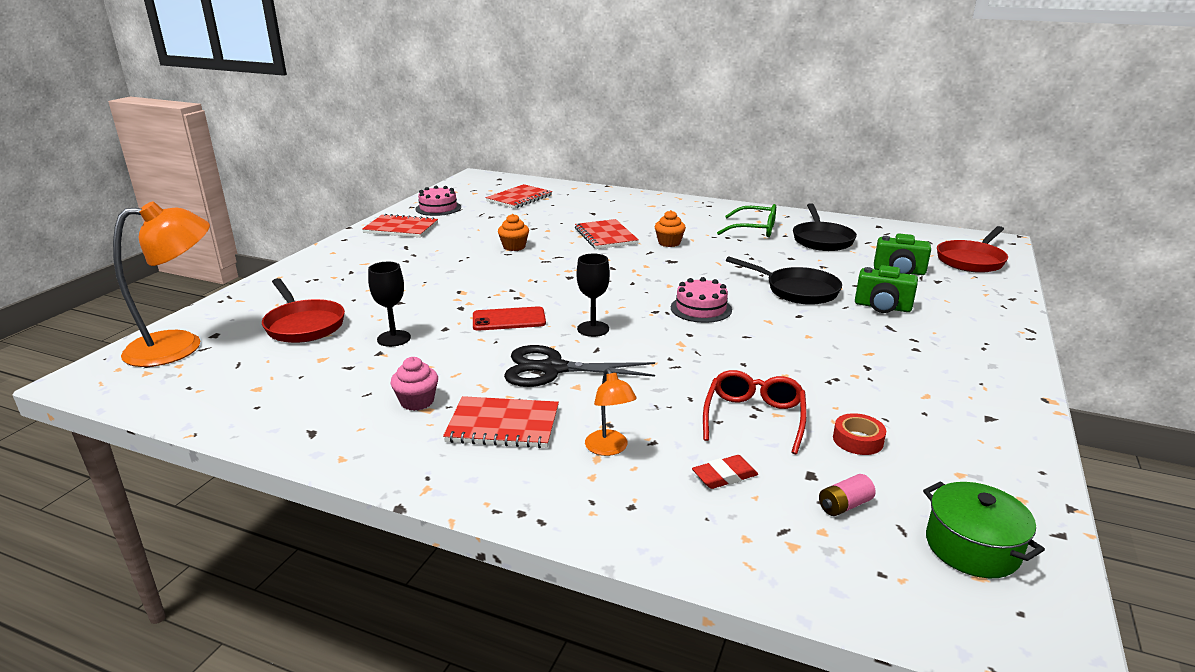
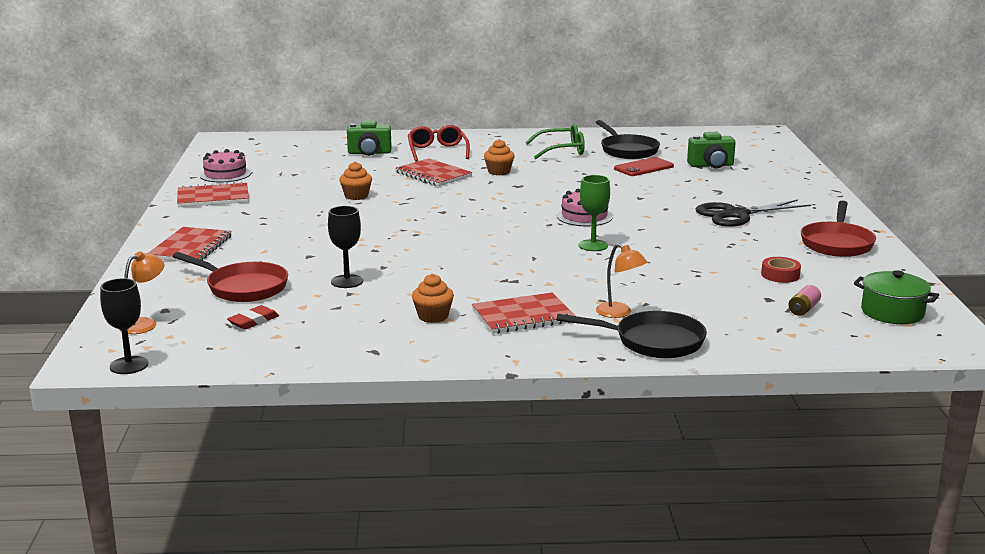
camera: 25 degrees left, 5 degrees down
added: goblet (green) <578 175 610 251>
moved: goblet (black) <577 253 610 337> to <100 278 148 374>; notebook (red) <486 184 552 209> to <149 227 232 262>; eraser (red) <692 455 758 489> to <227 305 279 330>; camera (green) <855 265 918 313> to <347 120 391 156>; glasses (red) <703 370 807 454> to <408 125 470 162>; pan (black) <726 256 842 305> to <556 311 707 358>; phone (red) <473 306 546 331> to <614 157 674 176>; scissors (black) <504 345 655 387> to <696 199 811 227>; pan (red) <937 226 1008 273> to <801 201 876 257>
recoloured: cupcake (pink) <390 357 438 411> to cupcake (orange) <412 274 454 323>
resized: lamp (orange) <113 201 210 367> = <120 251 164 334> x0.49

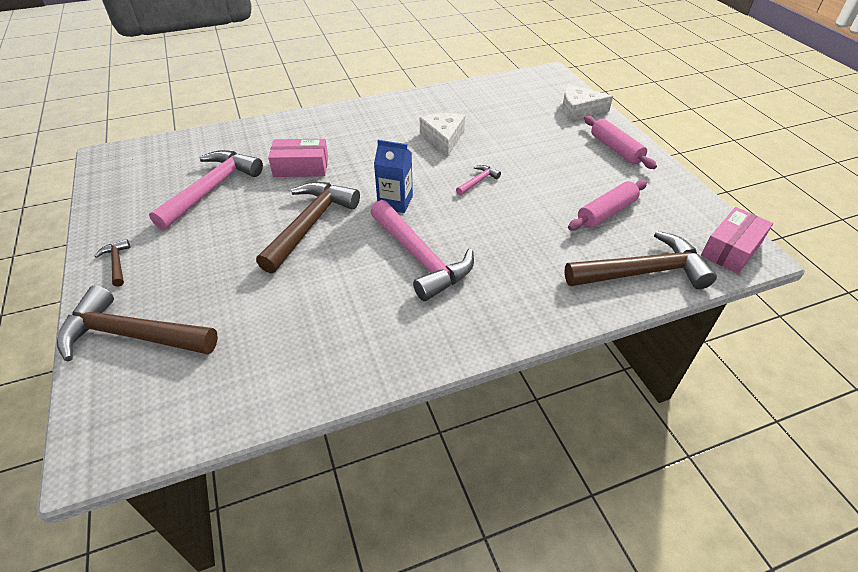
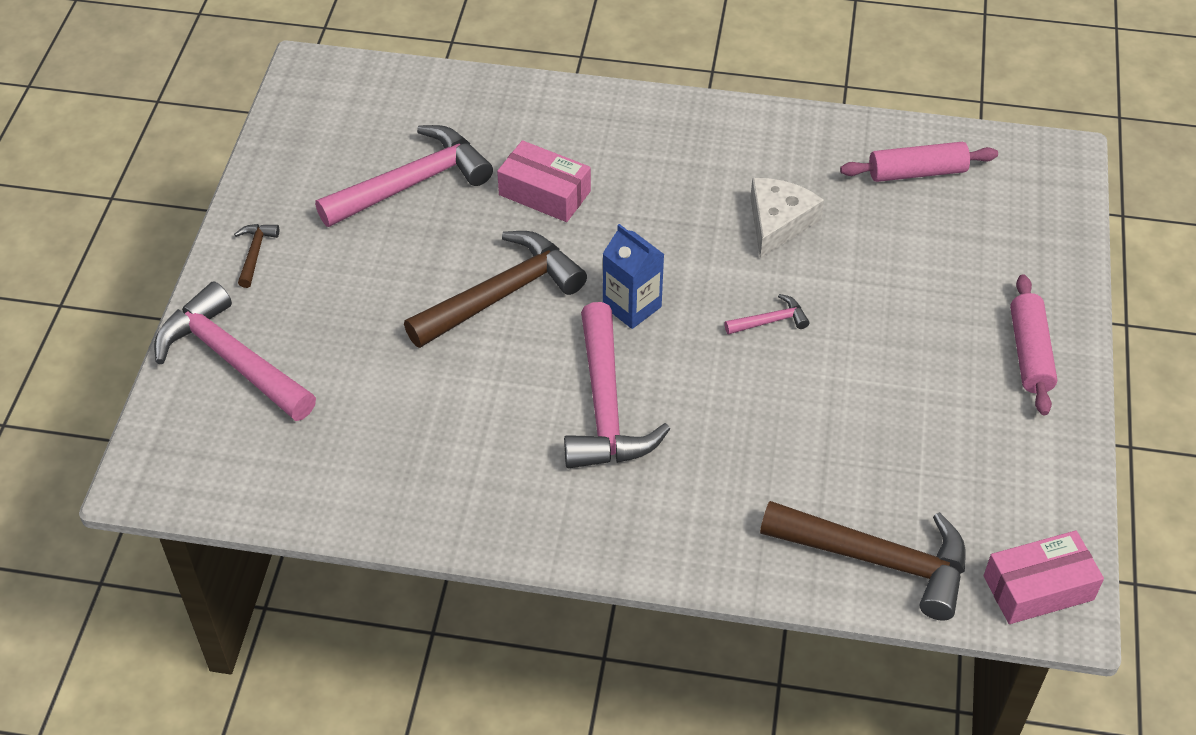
camera: 30 degrees right, 5 degrees up
removed: cheese (white) <562 84 613 121>
moved: rolling pin (pink) <568 180 647 231> to <840 142 998 182>
recoloured: hammer (brown) <57 285 218 361> to hammer (pink) <154 281 316 421>

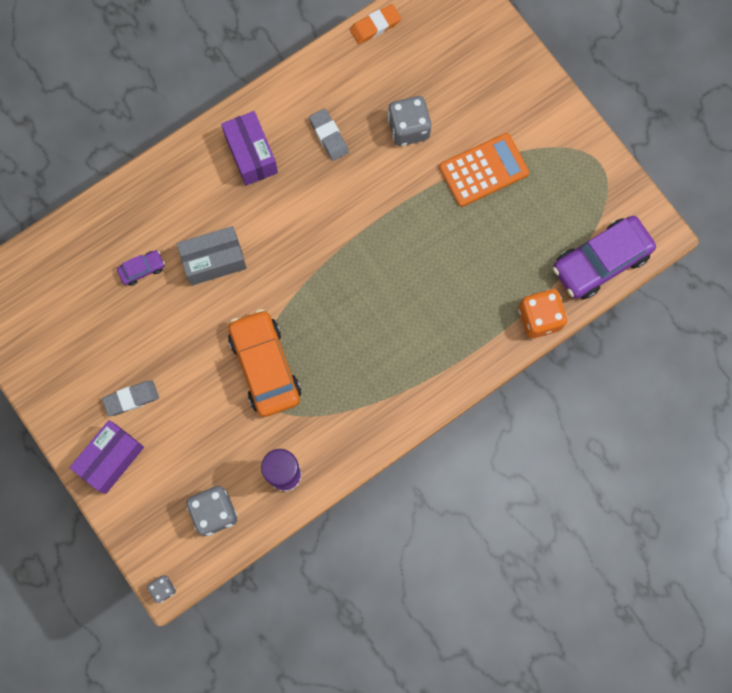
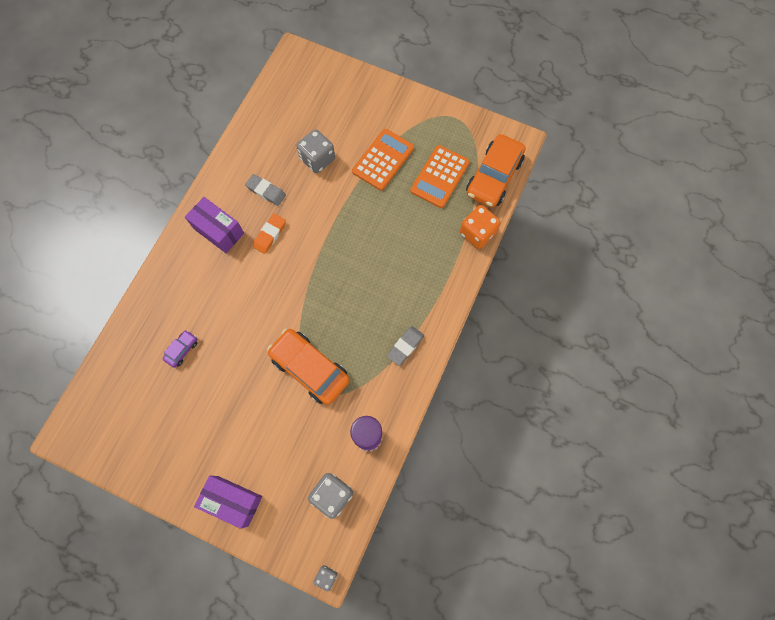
camera: 30 degrees left, 5 degrees down
removed: box (grey) <177 226 247 285>
added: calculator (orange) <410 145 470 208>
moved: eraser (orange) <350 4 401 44> to <253 213 286 254>; eraser (grey) <102 381 159 416> to <387 326 424 366>
recoloured: car (purple) <553 216 656 299> to car (orange) <466 134 526 208>
turned: box (purple) <69 420 144 494> = <194 476 262 529> 75 degrees counterclockwise

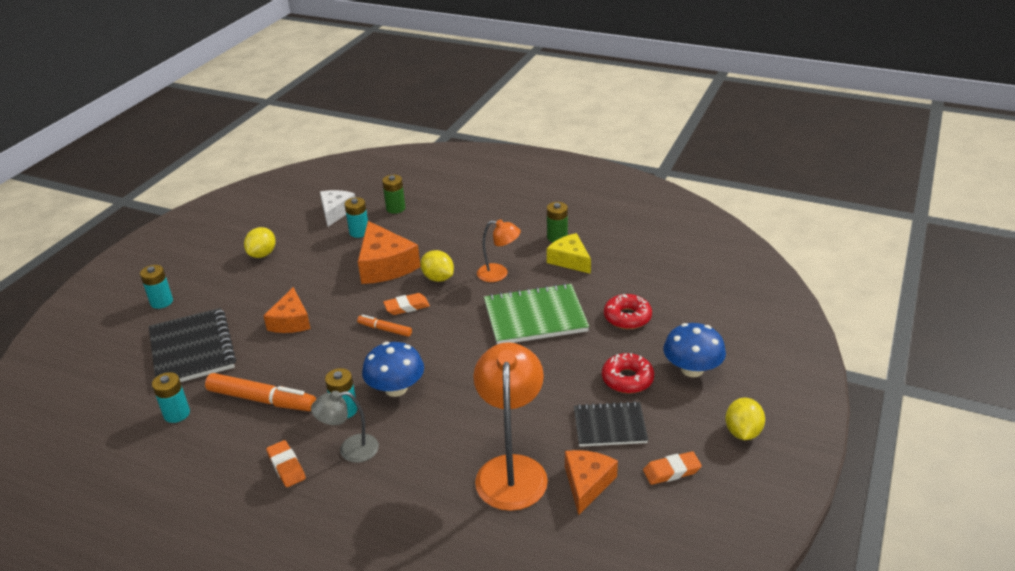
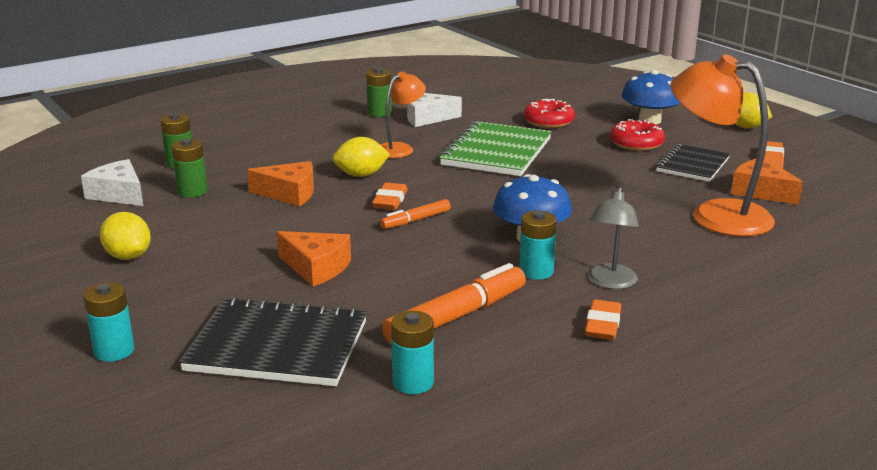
camera: 60 degrees left, 10 degrees down
recoloured: battery (turquoise) <345 197 368 238> to battery (green) <172 139 207 198>; cheese (yellow) <547 233 591 274> to cheese (white) <407 93 462 127>
turned: eraser (orange) <266 440 306 487> = <585 299 621 340> 75 degrees counterclockwise
resized: cheese (orange) <358 221 420 284> = <247 161 314 207> x0.65

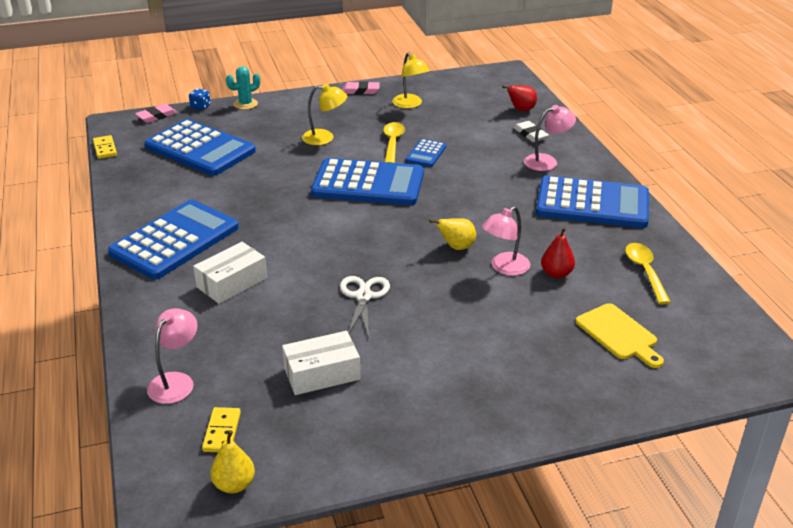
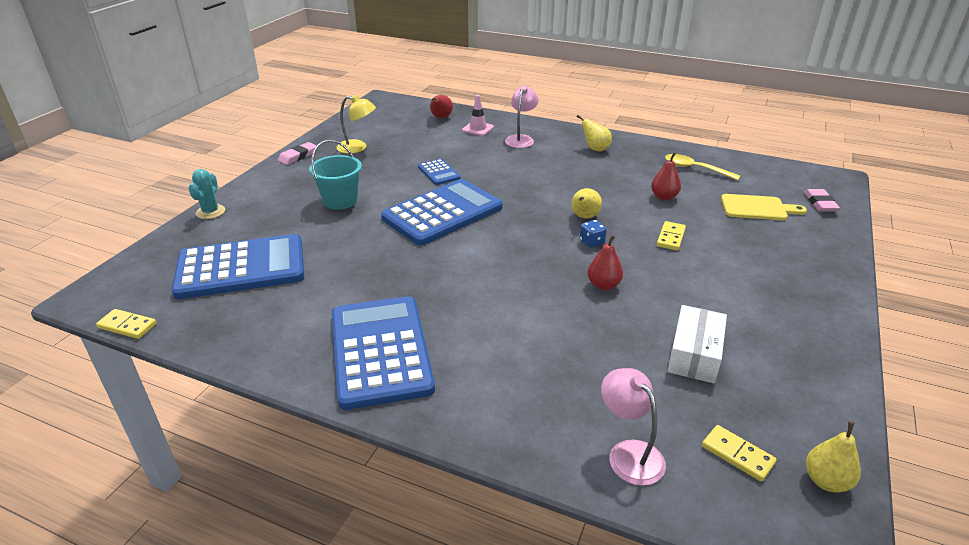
camera: 50 degrees left, 0 degrees up
removed: box (white) <193 242 267 304>; spoon (yellow) <383 122 405 163>; lamp (pink) <482 206 530 276>
added: domino (yellow) <657 221 686 251>
moved: dice (blue) <189 89 211 110> to <580 220 607 248>; eraser (pink) <135 104 178 123> to <804 189 840 212>
replaced: lamp (yellow) <302 84 347 145> to bucket (turquoise) <309 140 362 210>; eraser (white) <513 121 549 142> to traffic cone (pink) <462 95 494 136>; calculator (blue) <536 175 649 228> to pear (yellow) <577 115 612 151>; scissors (white) <340 276 390 338> to pear (red) <587 235 623 290>

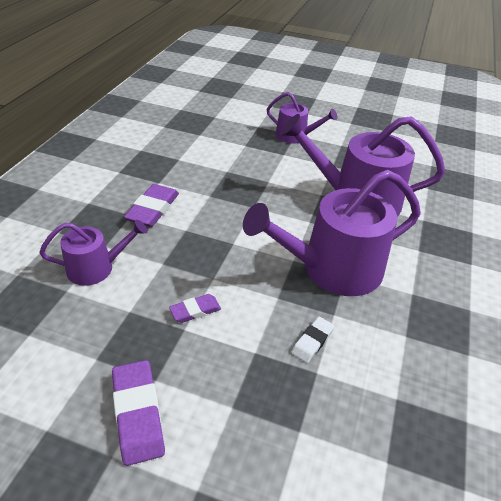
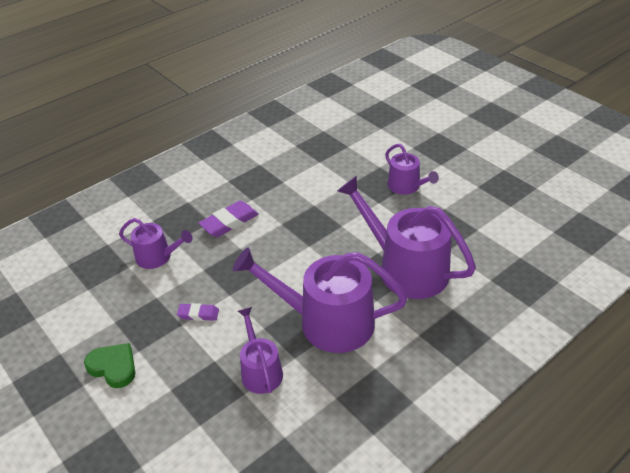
camera: 35 degrees right, 0 degrees up
replaced: eraser (purple) <112 360 165 466> to heart (green) <84 343 136 388>; eraser (white) <291 317 335 363> to watering can (purple) <238 307 283 394>

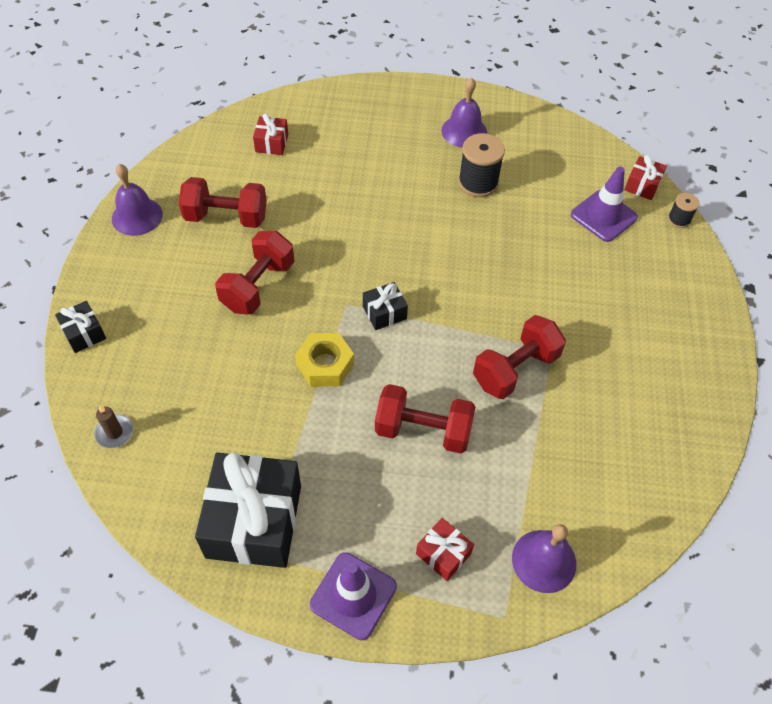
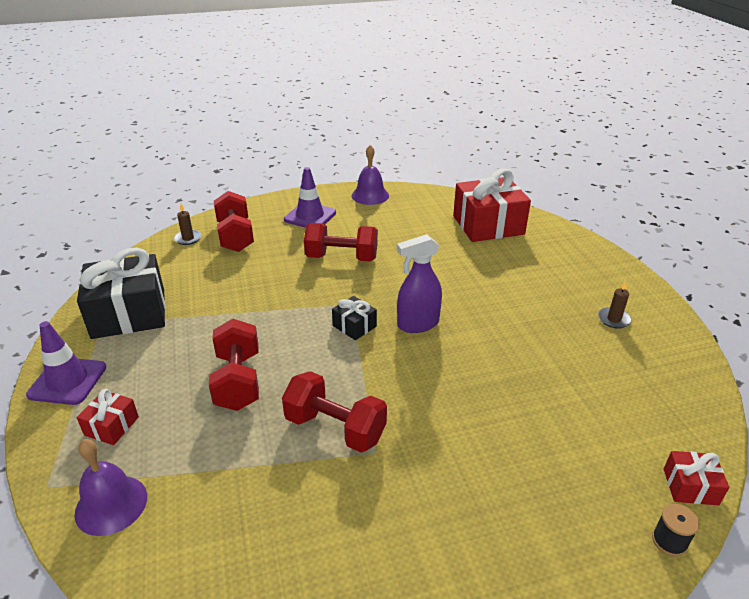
camera: 70 degrees right, 20 degrees down
removed: gift (black) <55 301 106 353>; nut (yellow) <295 333 354 387>; spool (black) <458 133 505 197>
added: spray bottle (purple) <397 234 442 333>
moved: dumbbell (red) <179 177 267 228> to <214 191 254 252>; traffic cone (purple) <571 167 638 242> to <284 167 336 228>
replaced: bell (purple) <441 77 487 148> to candle (brown) <598 281 632 329>
resized: gift (red) <253 113 288 155> = <453 169 531 242> x2.15

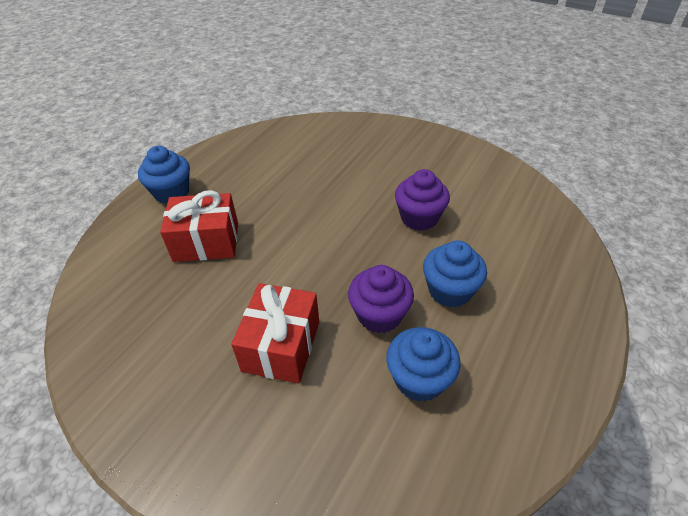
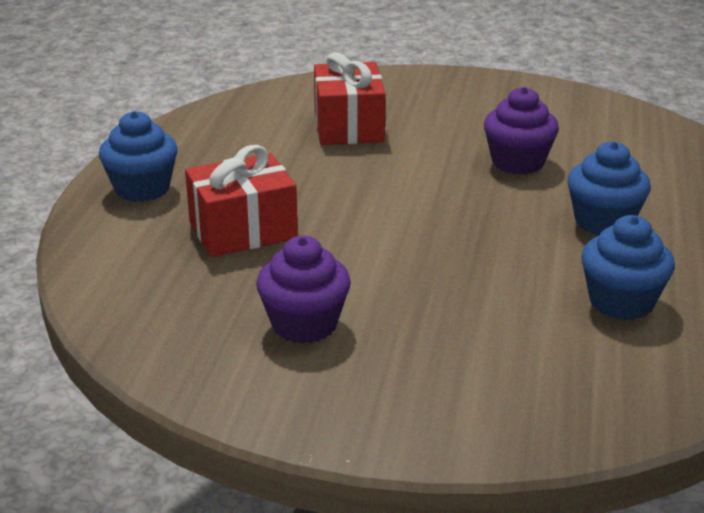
camera: 20 degrees left, 15 degrees down
moved: cupcake (purple) <348 265 414 333> to <256 236 351 344>; gift (red) <231 283 319 384> to <314 52 386 145>

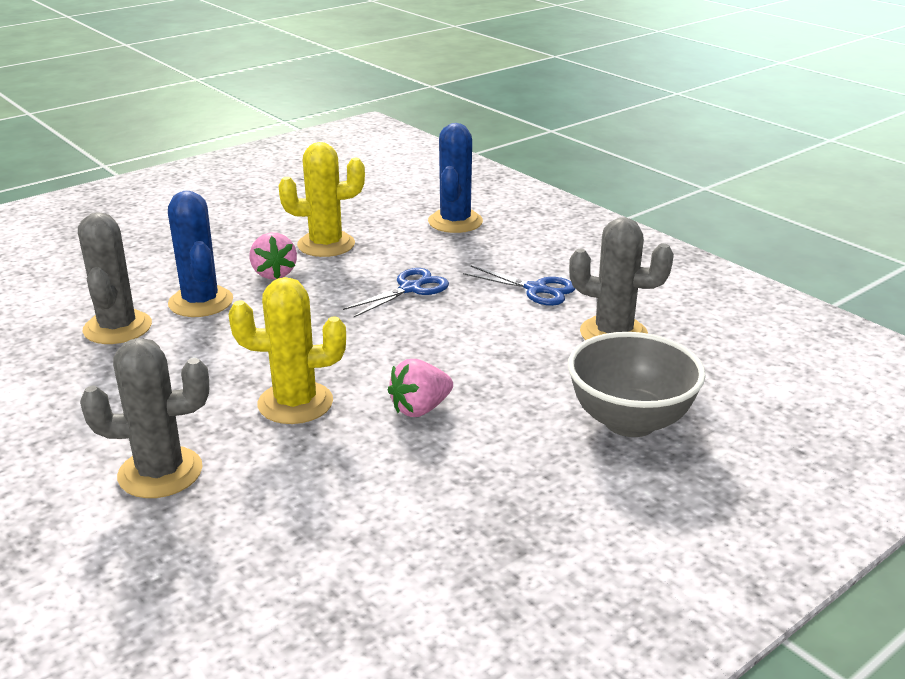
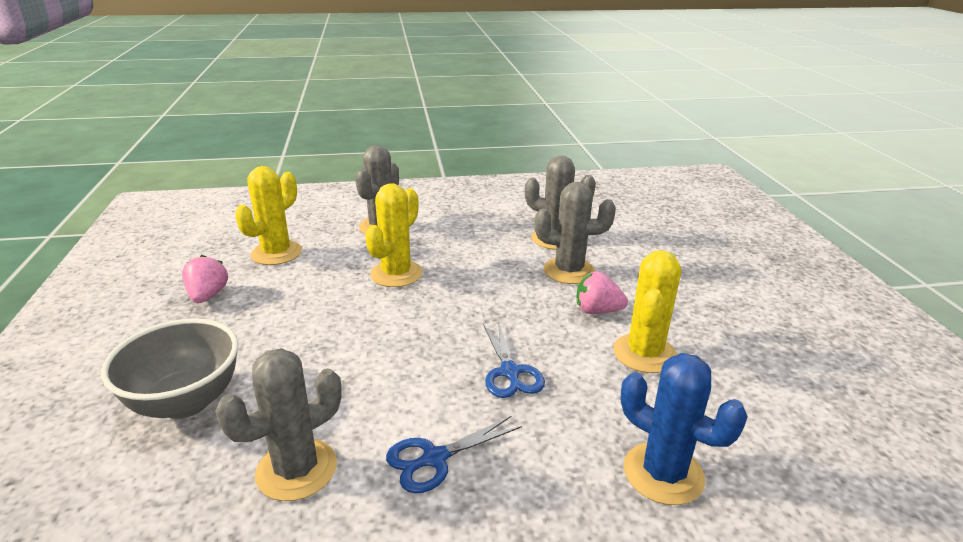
camera: 120 degrees right, 0 degrees up
added: cactus (yellow) <235 166 302 265>
moved: strawberry (pink) <388 359 453 417> to <182 255 228 303>
recoloured: cactus (blue) <168 191 233 317> to cactus (grey) <535 182 616 284>

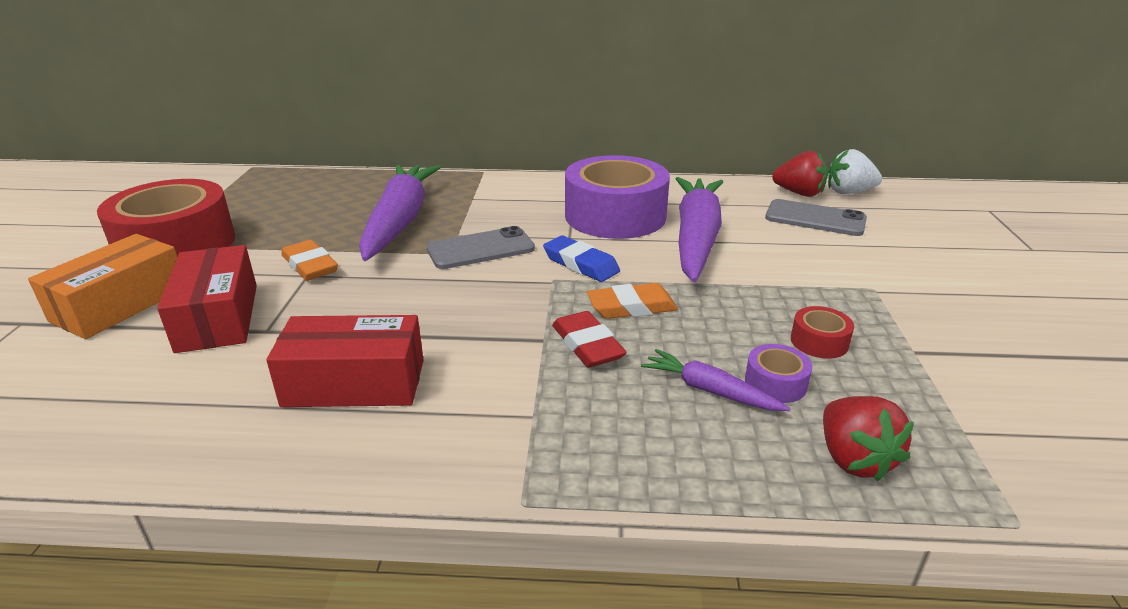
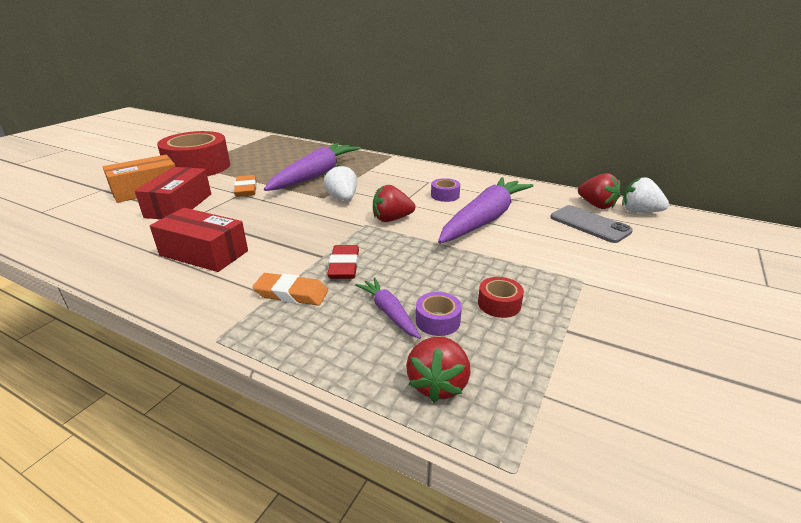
camera: 25 degrees right, 0 degrees up
moved: eraser (orange) <587 283 678 319> to <253 273 328 305>
replaced: phone (grey) <426 226 535 269> to strawberry (white) <324 164 357 201>; eraser (blue) <543 236 620 282> to strawberry (red) <373 185 415 222>
resized: tape (purple) <565 155 670 239> = <431 178 460 202> x0.41

